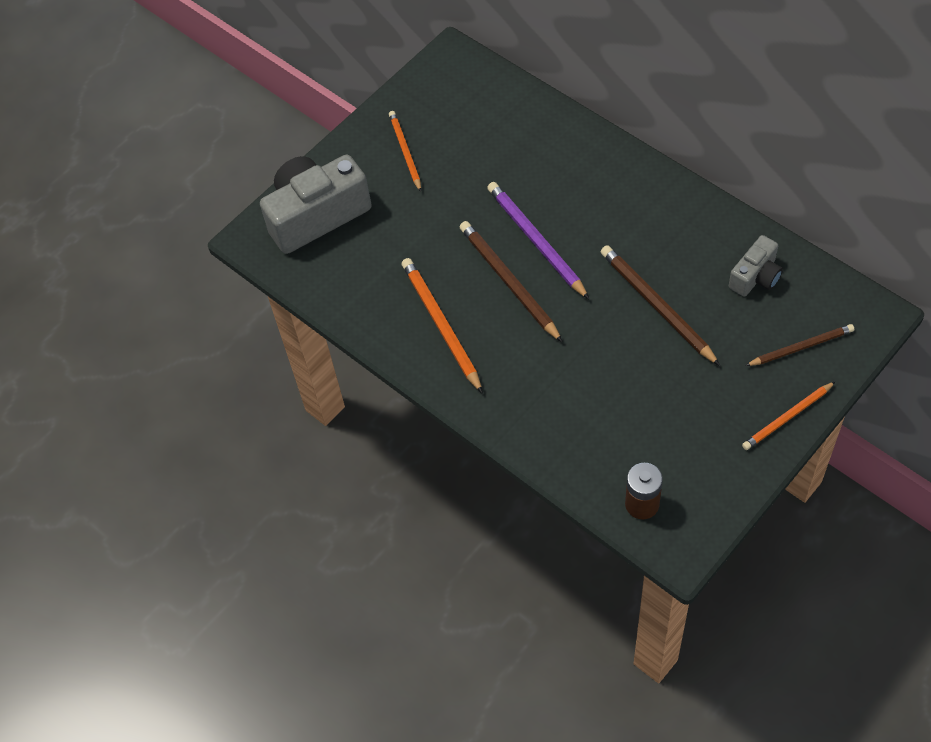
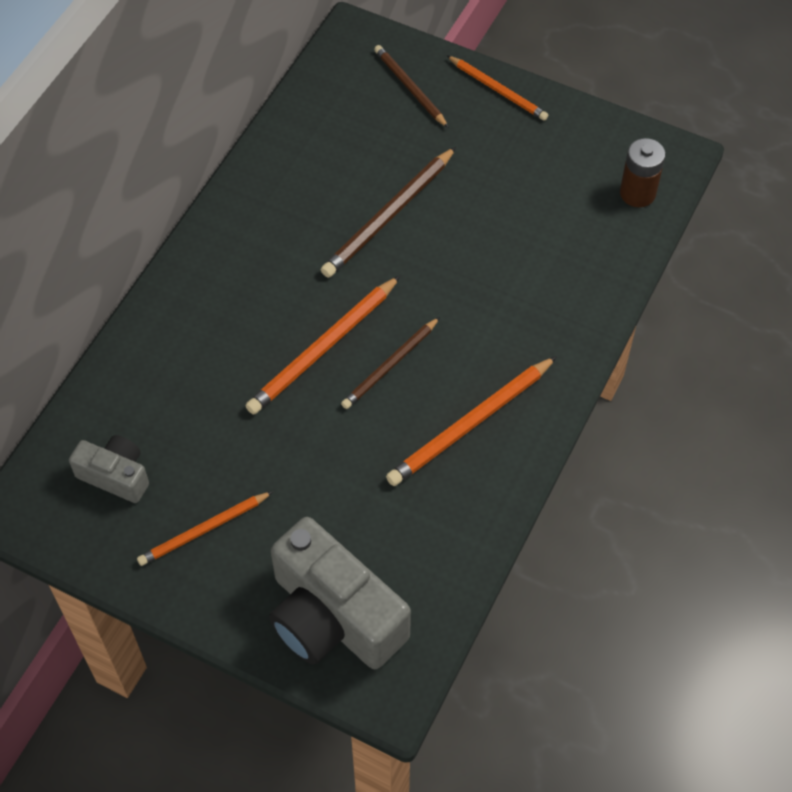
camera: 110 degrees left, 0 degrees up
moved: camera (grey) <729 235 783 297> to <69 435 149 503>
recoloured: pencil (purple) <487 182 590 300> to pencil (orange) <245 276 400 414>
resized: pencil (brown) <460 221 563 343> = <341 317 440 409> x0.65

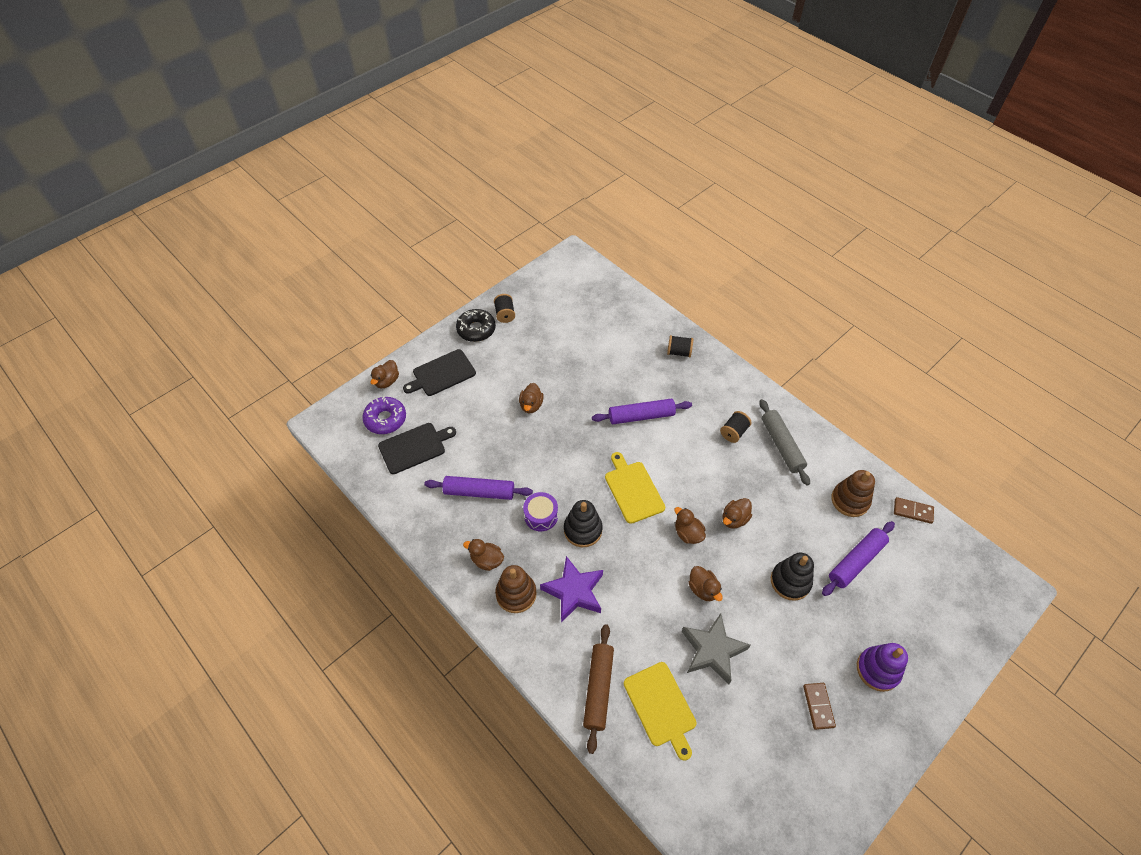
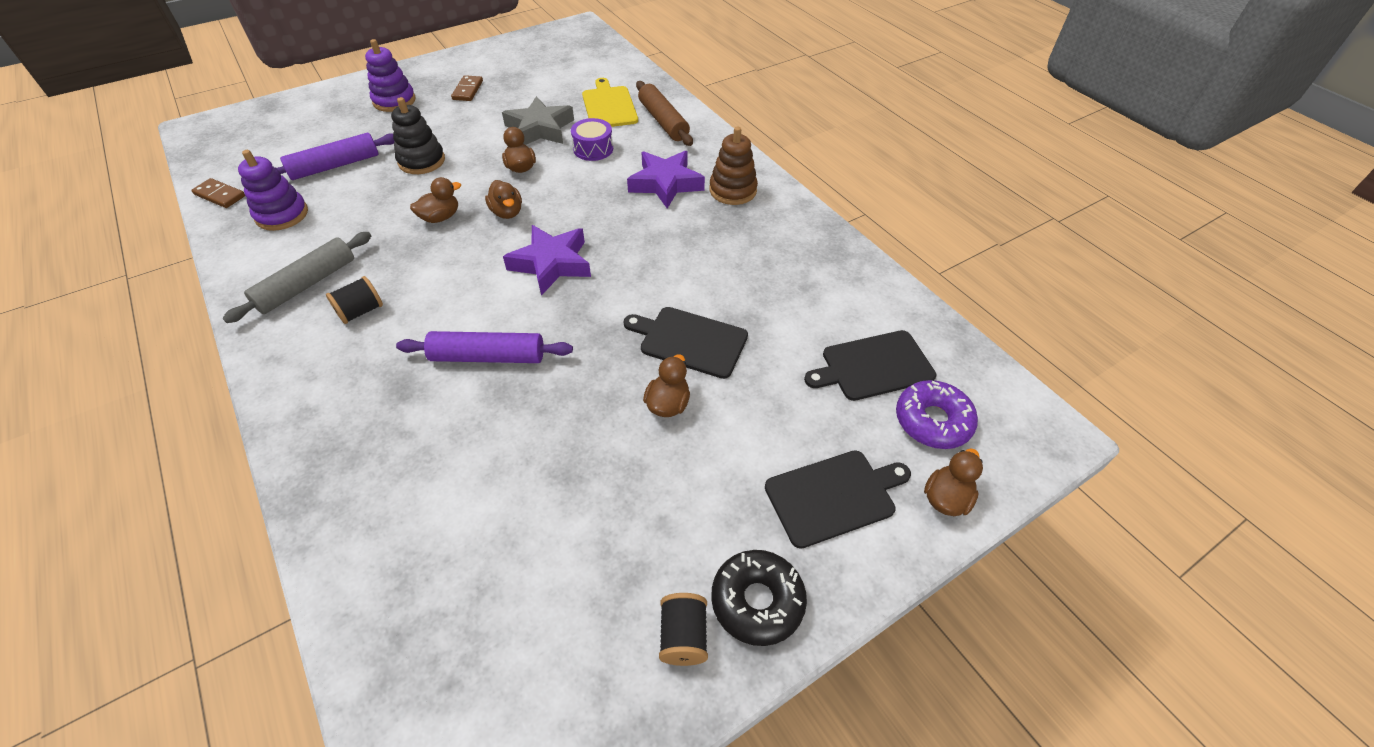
camera: 170 degrees left, 5 degrees down
removed: rolling pin (purple) <424 476 533 500>; duck (brown) <463 539 504 571>; stacking toy (black) <564 500 603 547>; spool (black) <667 335 693 358>
added: cutting board (black) <623 307 748 379>
moved: drum (purple) <523 492 558 531> to <571 118 613 161>
replaced: cutting board (yellow) <605 452 665 524> to star (purple) <503 225 591 295>
recoloured: stacking toy (brown) <831 470 875 517> to stacking toy (purple) <238 150 308 231>
turned: rolling pin (grey) <759 399 810 486> = <223 232 371 323> 45 degrees clockwise; rolling pin (brown) <583 624 614 754> = <636 81 693 146> 45 degrees counterclockwise

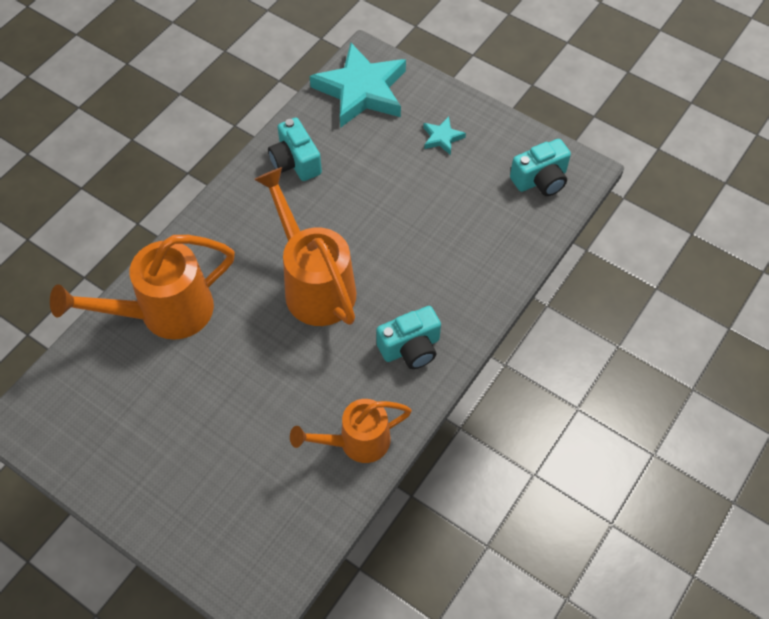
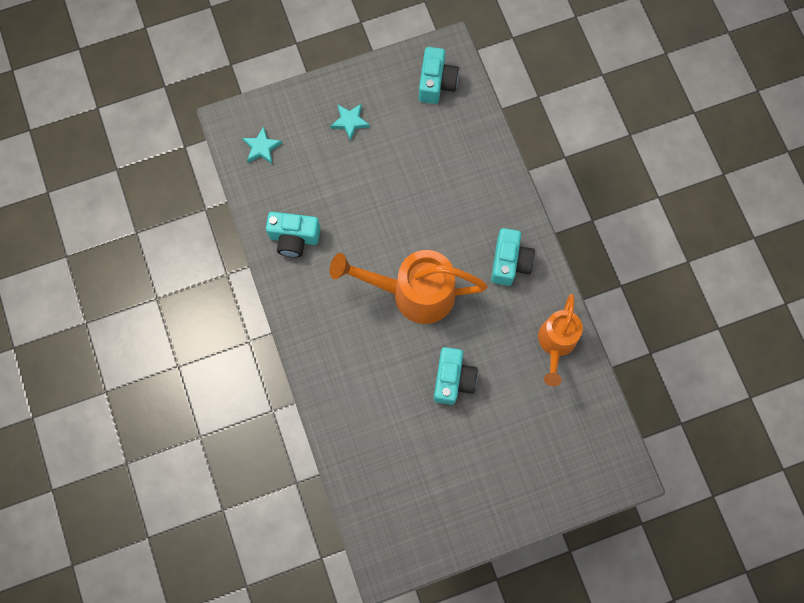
camera: 55 degrees left, 15 degrees up
removed: watering can (orange) <50 235 235 340>
added: camera (turquoise) <434 347 478 405>
resized: star (turquoise) <310 43 406 128> = <242 126 282 164> x0.43

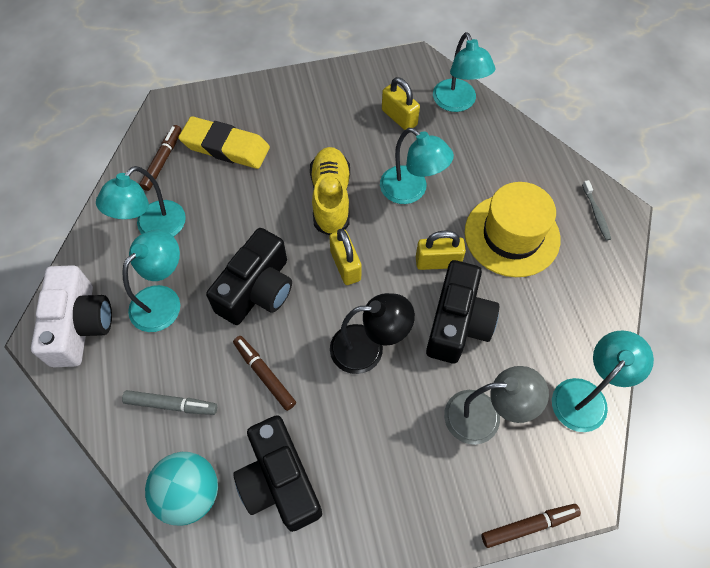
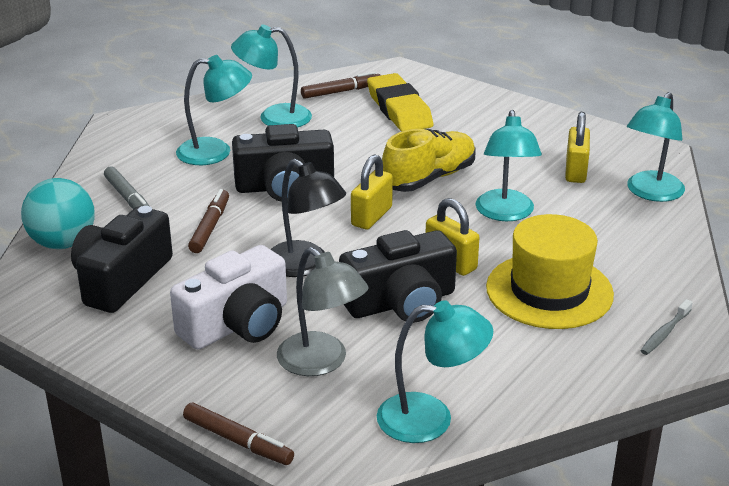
camera: 50 degrees right, 30 degrees down
moved: camera (white) <31 265 112 367> to <170 245 287 349>

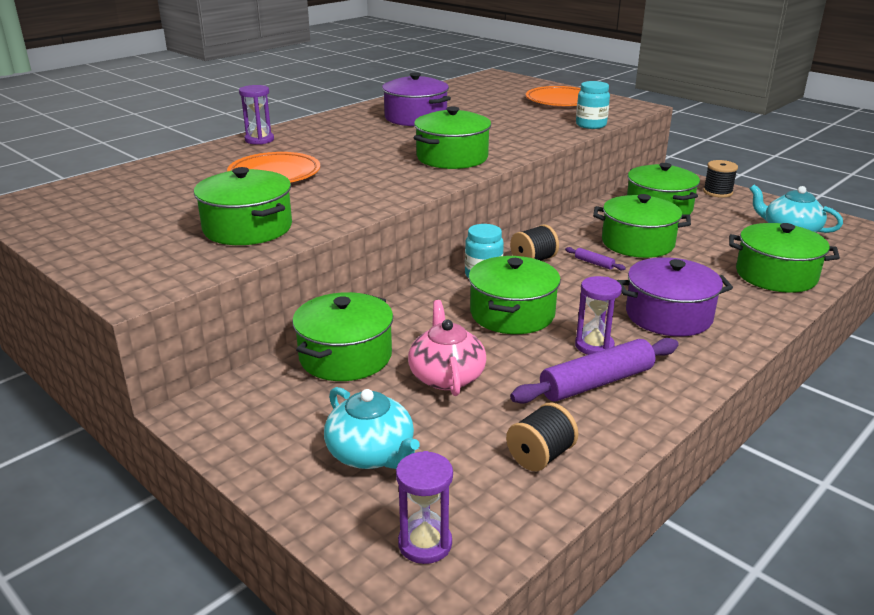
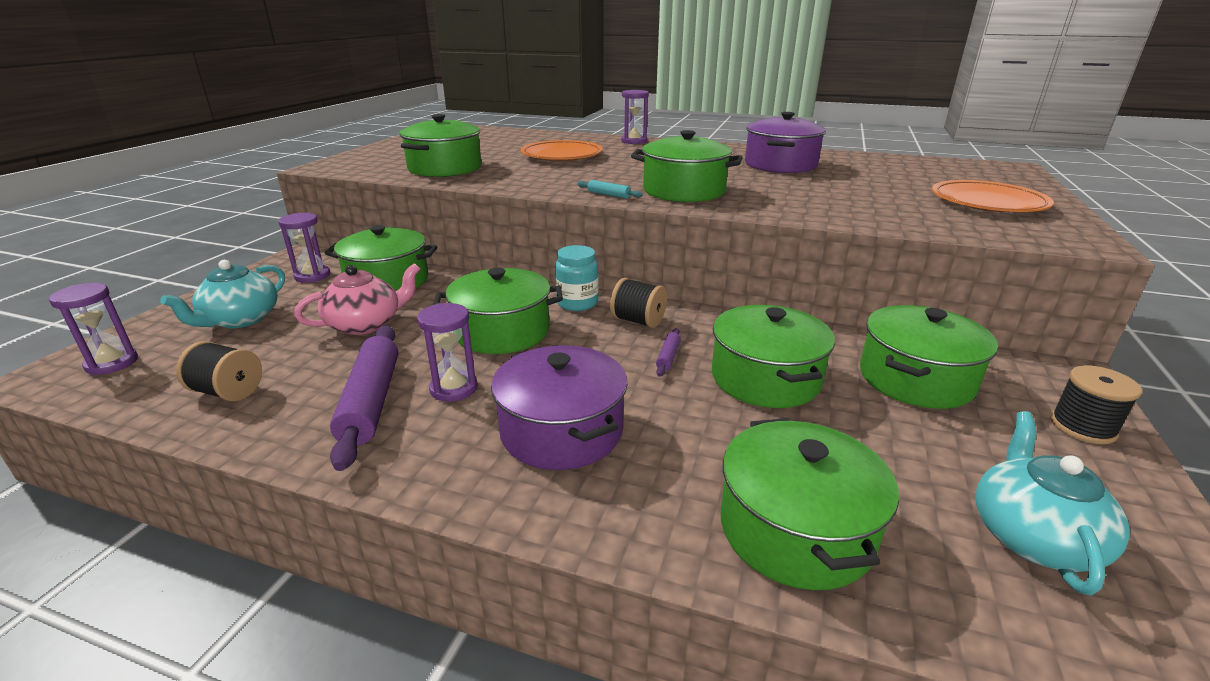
camera: 65 degrees right, 0 degrees up
removed: jar (turquoise) <576 81 610 129>
added: hourglass (purple) <278 213 330 283>; rolling pin (turquoise) <577 180 643 199>
turned: rolling pin (purple) <510 338 679 404> = <330 325 398 471> 45 degrees clockwise

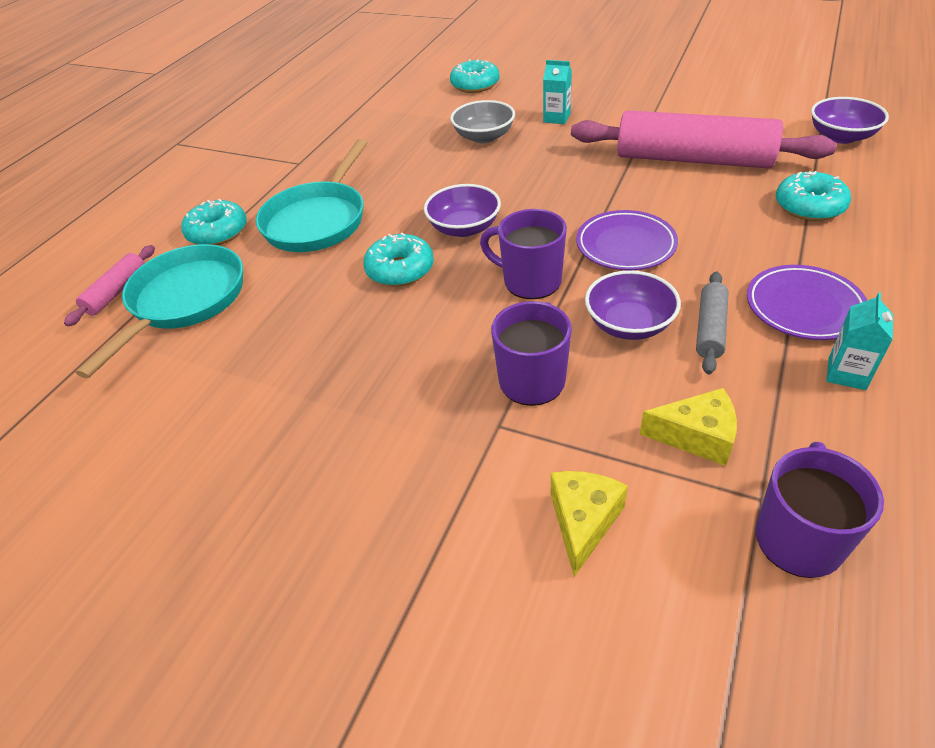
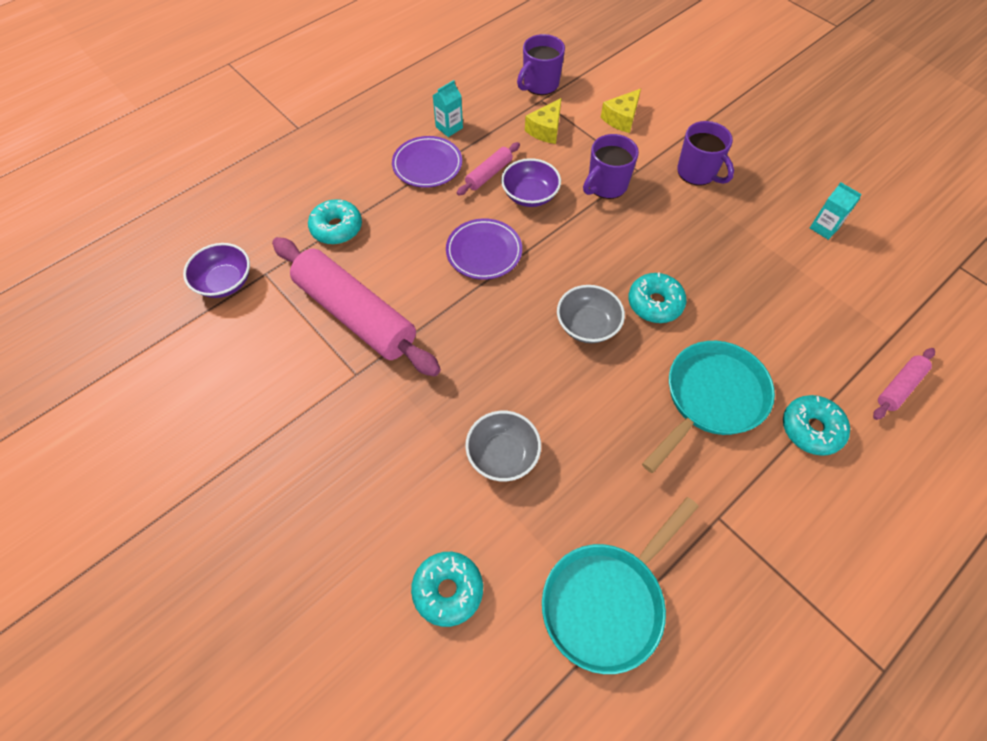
camera: 160 degrees left, 15 degrees up
moved: pan (turquoise) <76 244 243 378> to <542 497 699 674>; mug (purple) <480 209 567 299> to <677 121 734 185>; carton (turquoise) <543 60 572 124> to <810 182 862 240>
recoloured: rolling pin (grey) <696 272 729 374> to rolling pin (pink) <457 142 520 196>; bowl (purple) <424 184 501 237> to bowl (grey) <557 285 625 343>
turned: cheese (yellow) <640 388 737 466> = <525 98 562 144> 90 degrees counterclockwise

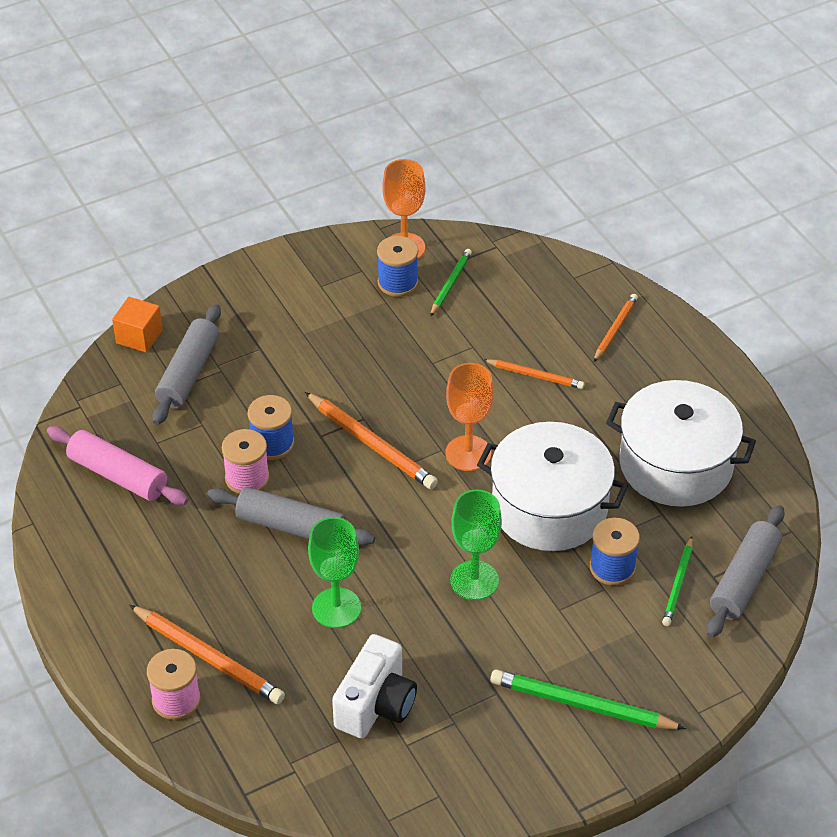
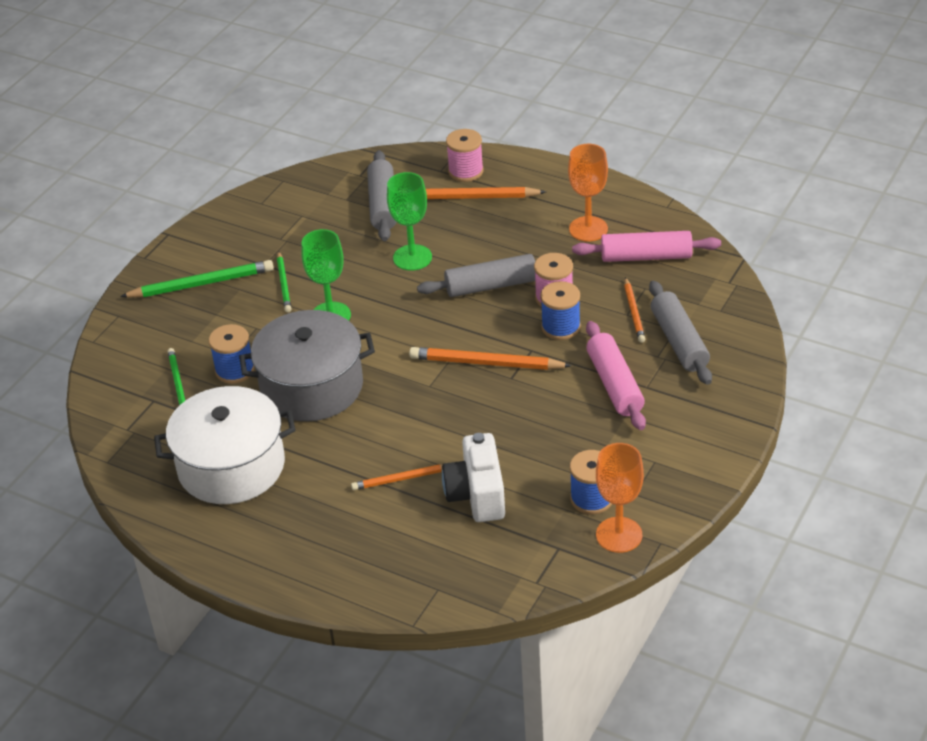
camera: 150 degrees right, 5 degrees down
removed: cube (orange) <112 297 163 353>
added: rolling pin (pink) <586 321 646 430>
moved: pencil (green) <430 249 472 317> to <277 251 291 312>; rolling pin (grey) <706 505 785 638> to <367 150 396 241>; camera (white) <332 634 417 738> to <442 433 505 522>; goblet (orange) <445 363 494 471> to <568 144 608 242>; pencil (orange) <594 294 638 362> to <624 277 645 343>
recoloured: pot (white) <477 422 628 551> to pot (grey) <239 310 375 421>

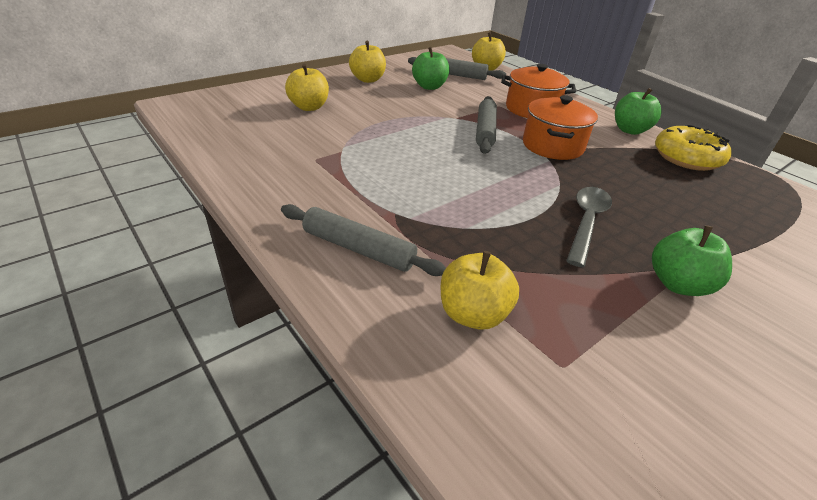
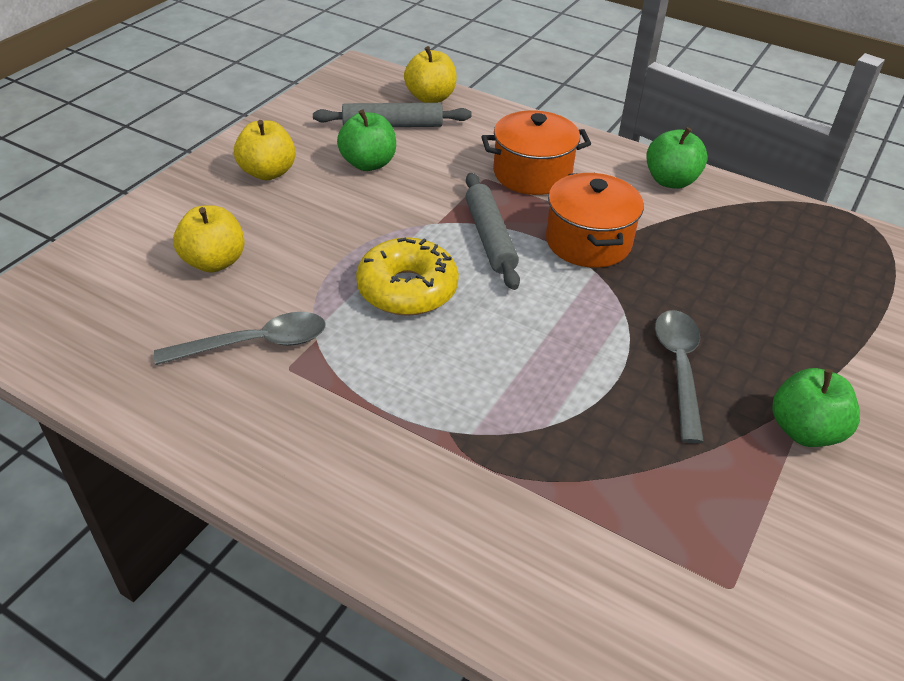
camera: 20 degrees left, 5 degrees up
removed: rolling pin (grey) <281 204 446 276>; apple (yellow) <441 251 519 330>
added: spoon (grey) <154 312 325 365>
moved: donut (yellow) <655 125 732 171> to <356 237 459 316>

